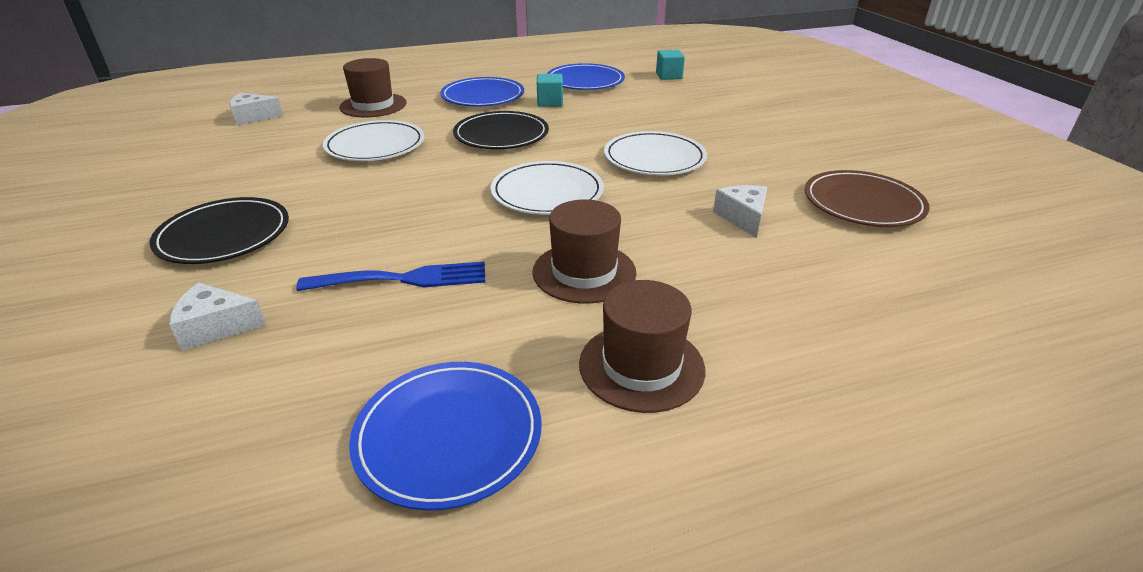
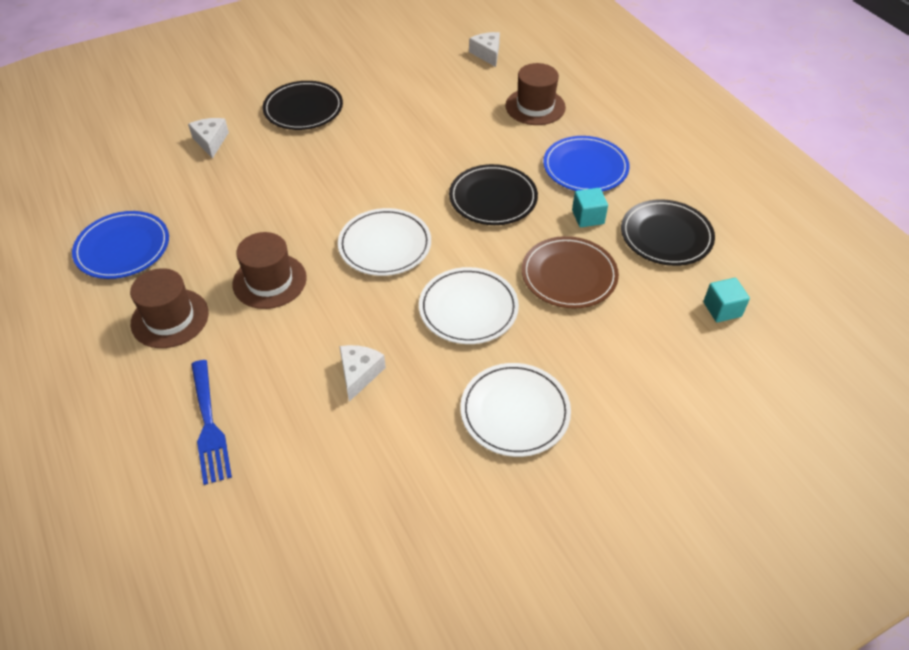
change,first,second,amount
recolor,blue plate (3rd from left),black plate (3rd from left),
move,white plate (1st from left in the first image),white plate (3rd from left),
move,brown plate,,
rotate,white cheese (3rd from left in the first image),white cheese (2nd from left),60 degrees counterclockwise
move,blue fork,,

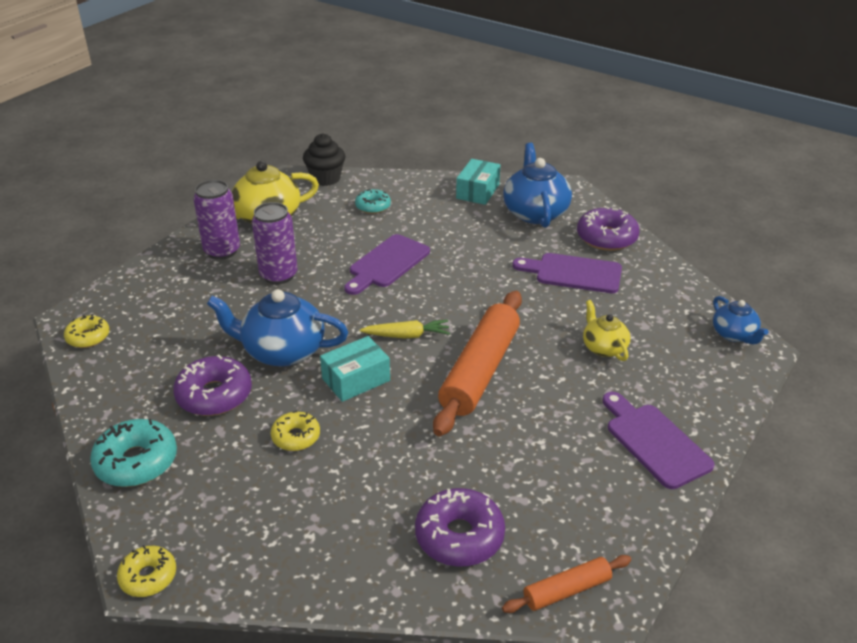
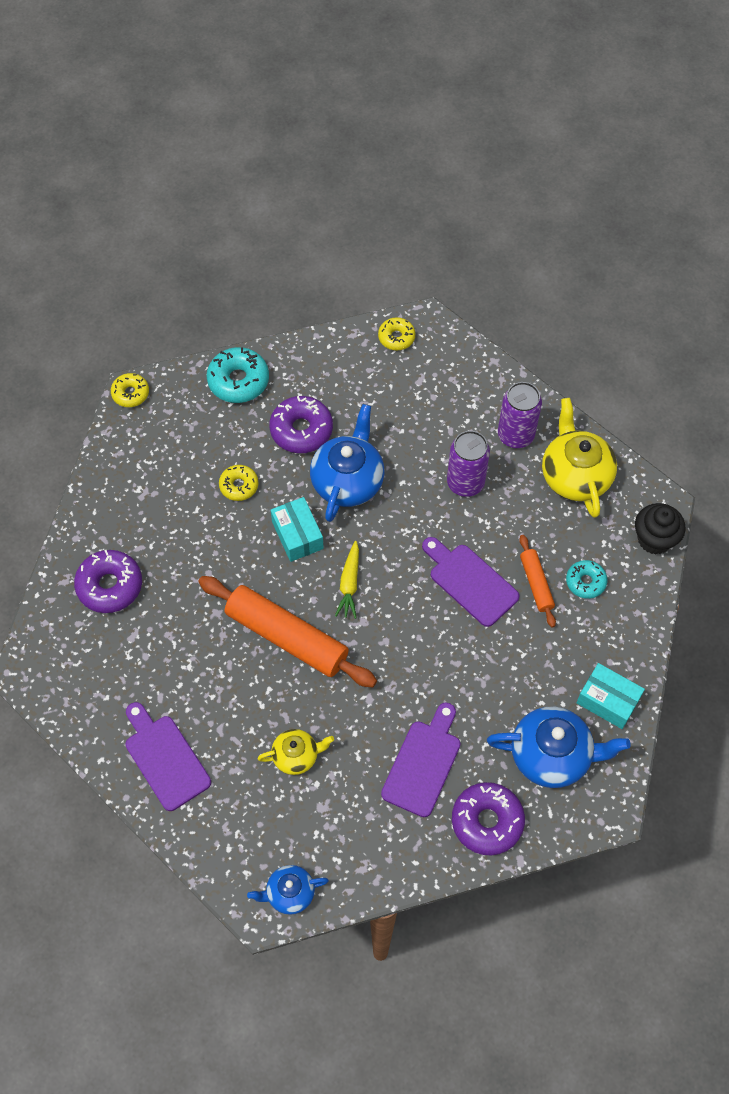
change,first,second,amount
rotate,purple cutting board (3rd from left in the first image),purple cutting board (1st from left),105 degrees counterclockwise
move,orange rolling pin (2nd from left),,

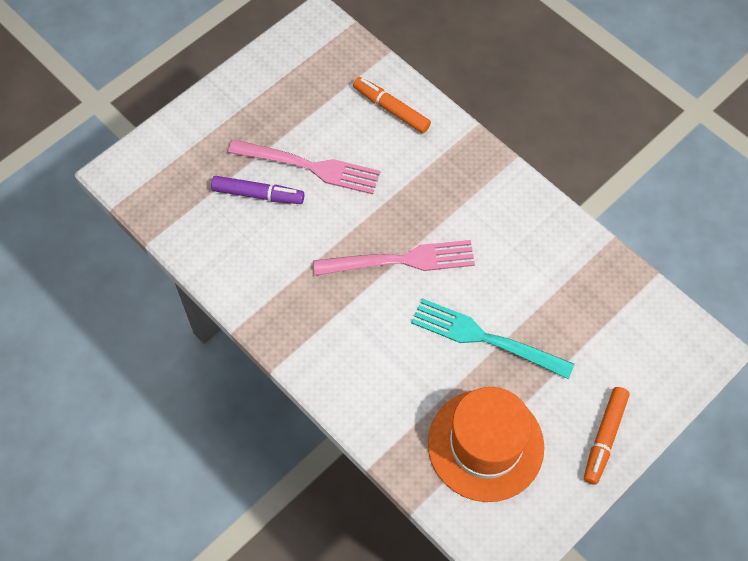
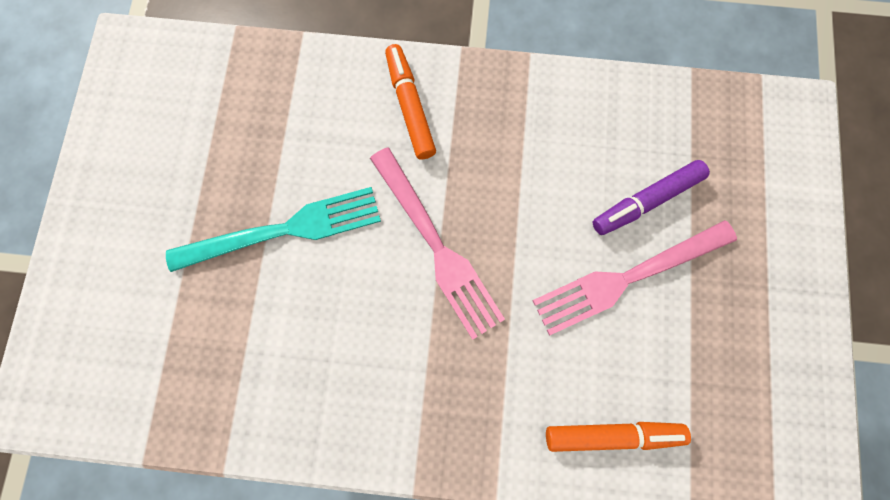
change,first,second,amount
rotate,pink fork (2nd from left in the first image),pink fork (1st from left),75 degrees counterclockwise
delete,orange hat,,
move,orange marker (2nd from left in the first image),orange marker (1st from left),

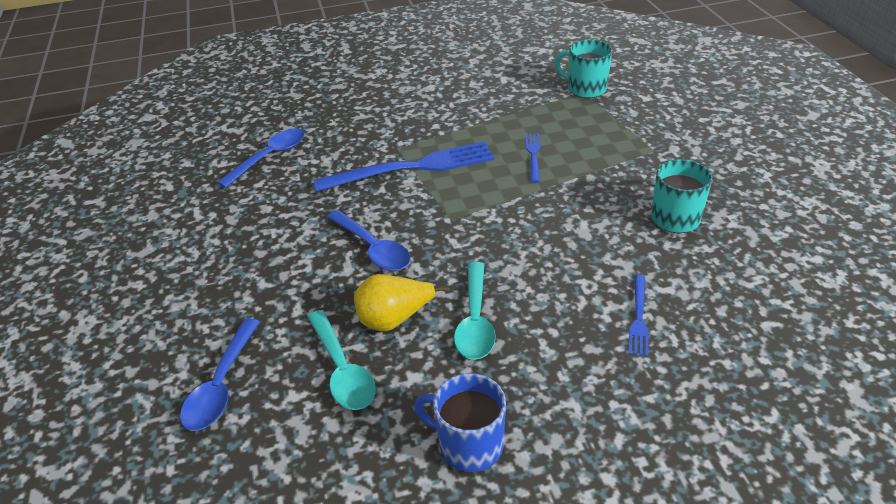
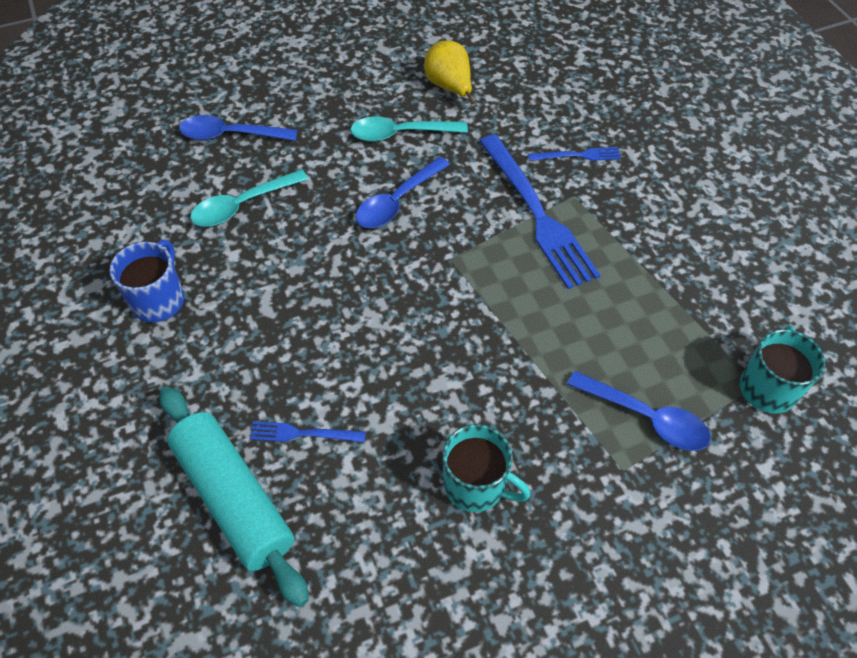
change,first,second,amount
move,blue spoon (2nd from left in the first image),blue spoon (3rd from left),
move,blue fork (2nd from left in the first image),blue fork (3rd from left),
move,turquoise spoon (2nd from left),,
move,yellow pear,,
insert,,turquoise rolling pin,

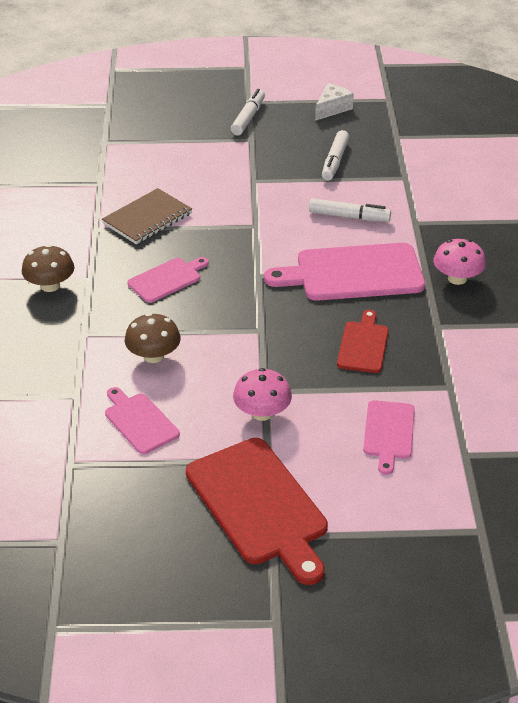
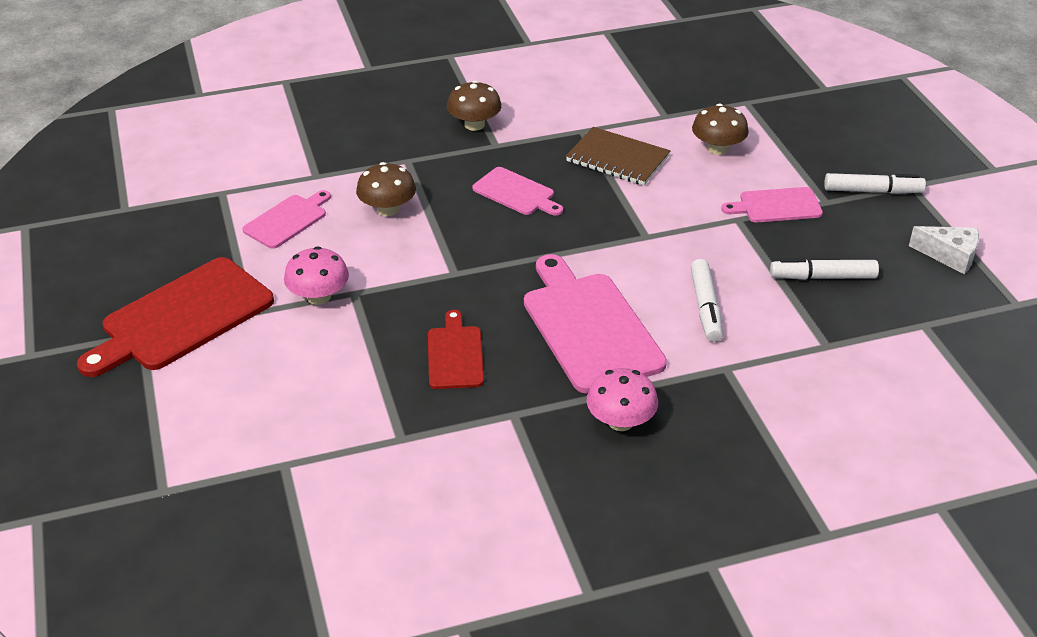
change,first,second,amount
rotate,red cutting board (2nd from left),,90 degrees counterclockwise
move,pink cutting board (4th from left),,
insert,,brown mushroom (3rd from left),

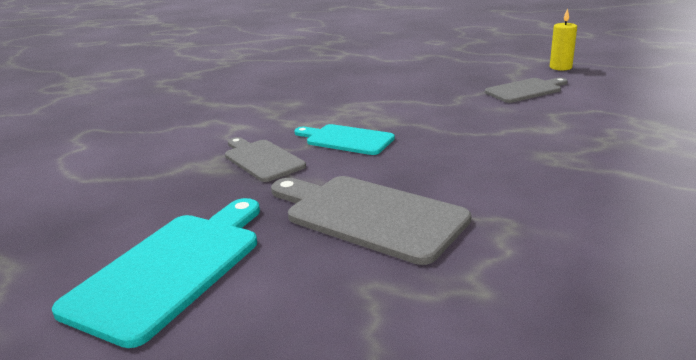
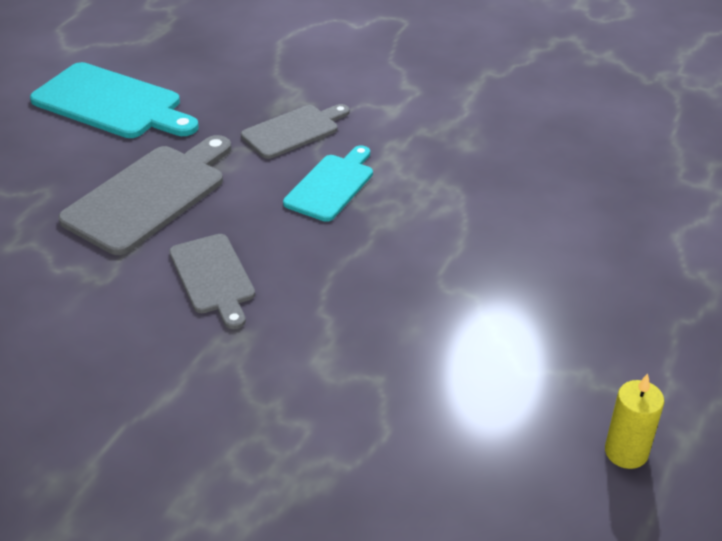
change,first,second,amount
move,grey cutting board (3rd from left in the first image),grey cutting board (2nd from left),

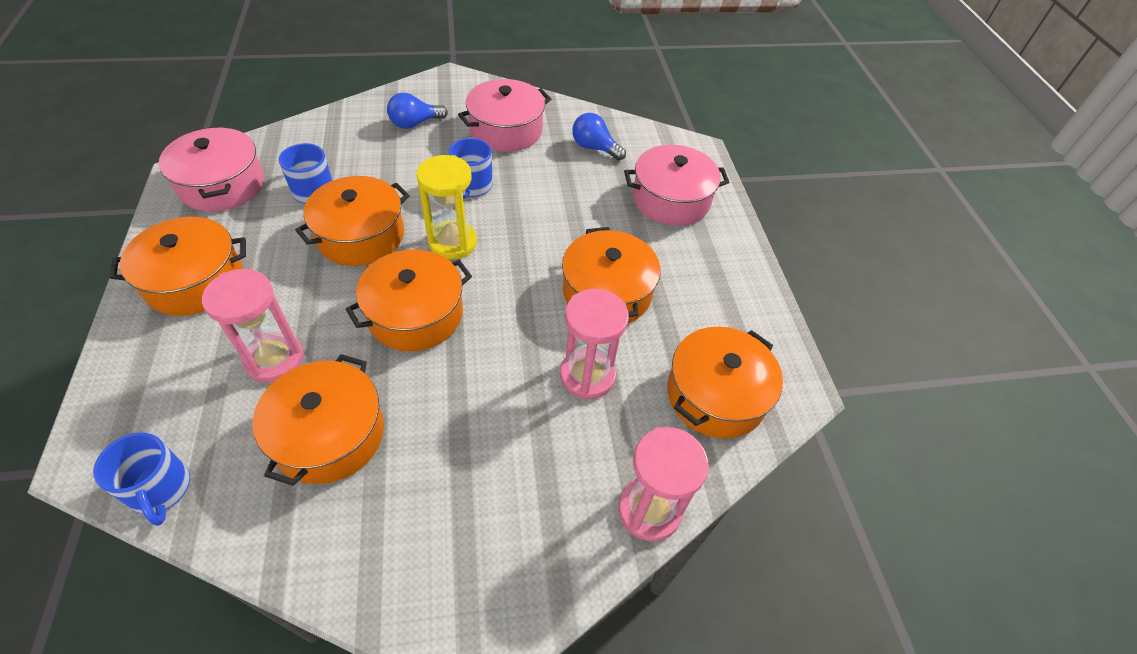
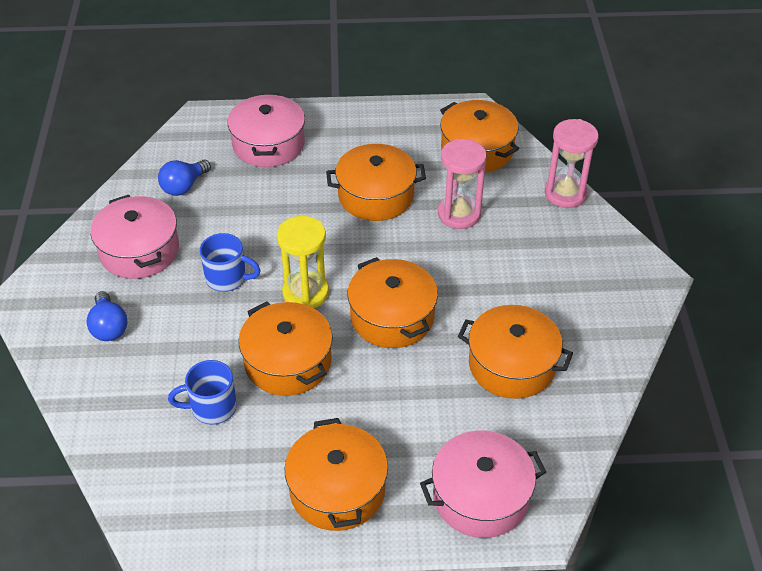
change,first,second,amount
move,pink pot (1st from left in the first image),pink pot (3rd from left),
delete,pink hourglass (1st from left),,
delete,blue mug (1st from left),,

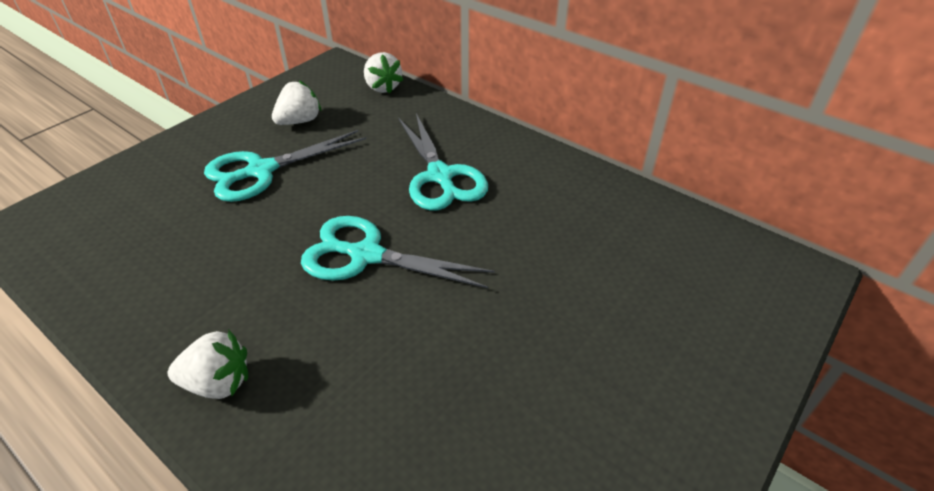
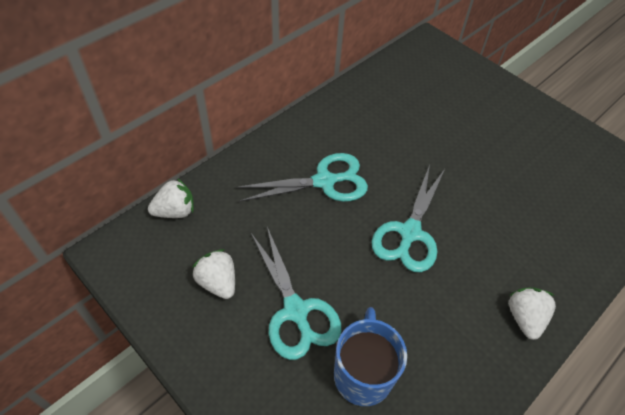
change,first,second,amount
insert,,blue mug,

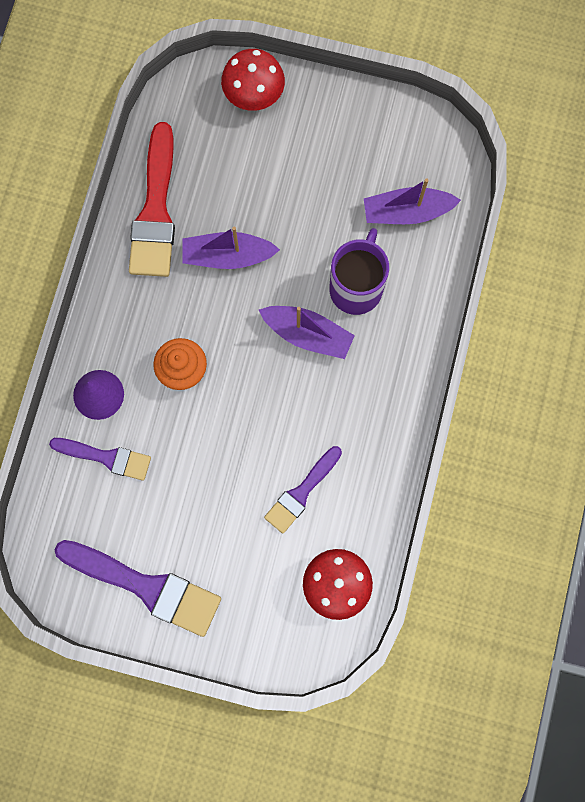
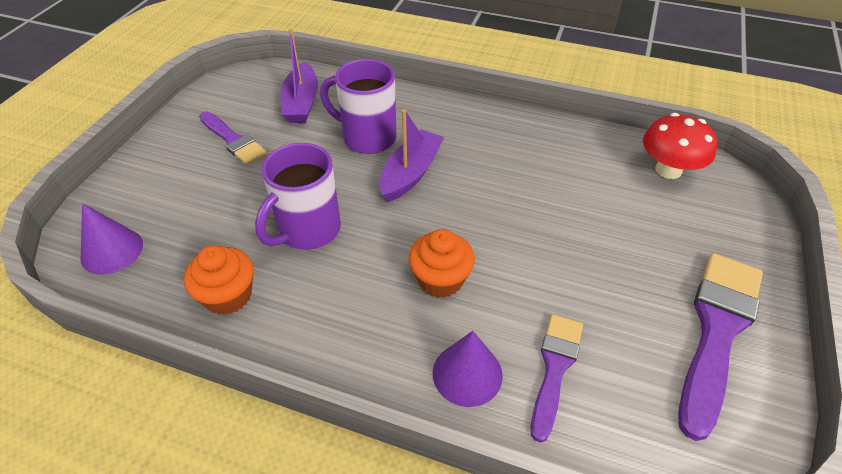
change,first,second,amount
delete,red mushroom (1st from left),,
replace,red brush,orange cupcake (1st from left),
replace,purple boat (1st from left),purple mug (1st from left),
move,purple brush (3rd from left in the first image),purple brush (1st from left),
insert,,purple cone (1st from left),

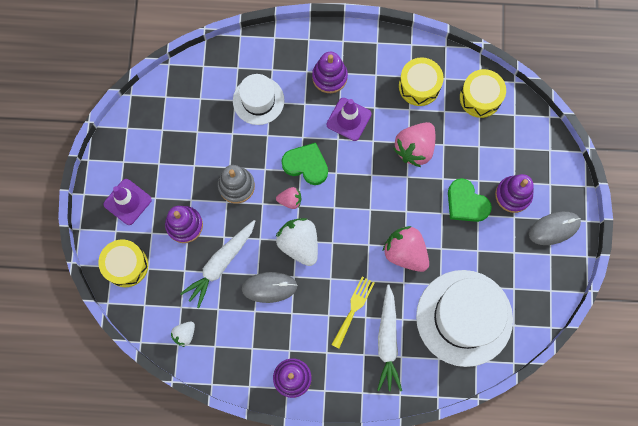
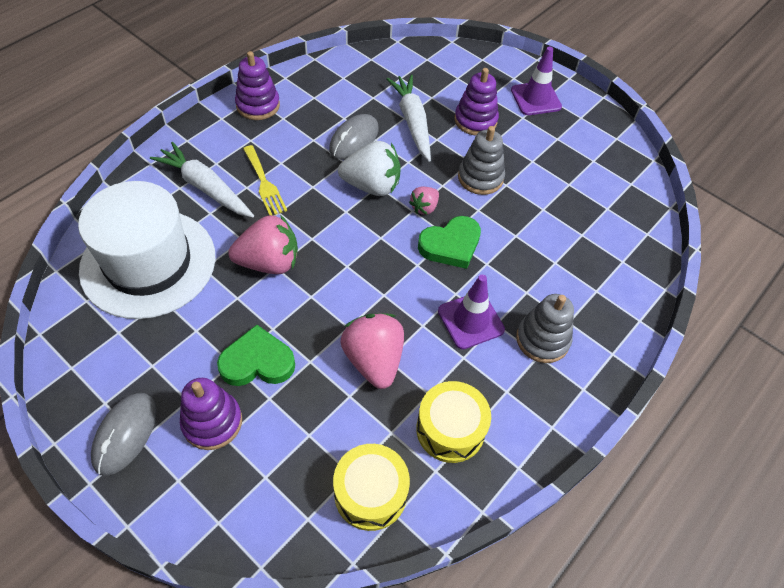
change,first,second,amount
recolor,purple stacking toy (3rd from left),grey stacking toy (2nd from left),
delete,white hat (1st from left),,
delete,yellow drum (1st from left),,
delete,white strawberry (1st from left),,

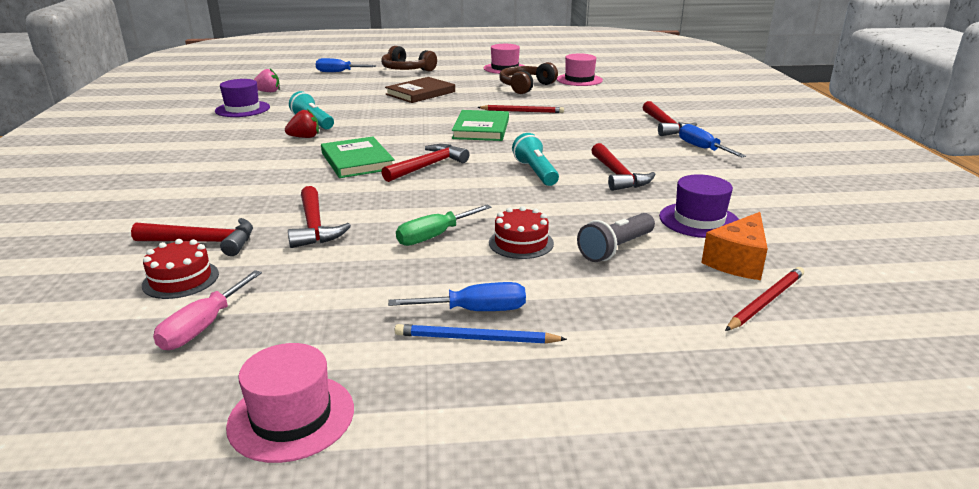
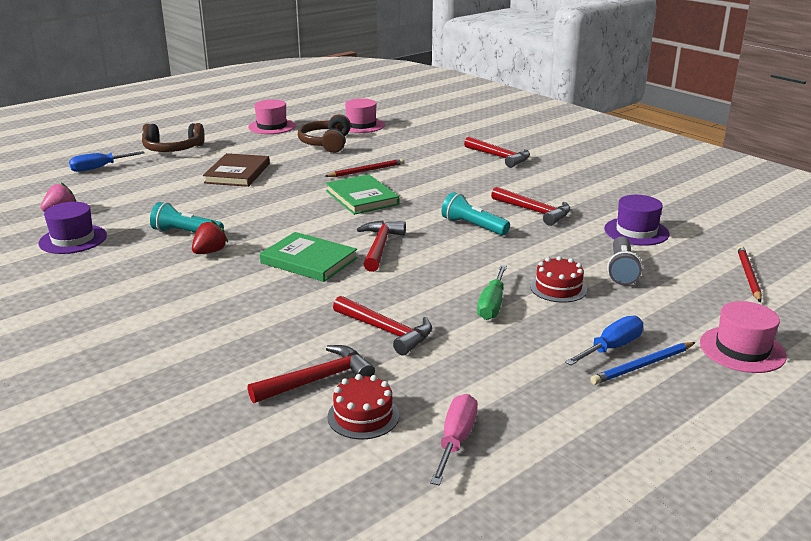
change,first,second,amount
delete,blue screwdriver (3rd from left),,
delete,orange cheese,,
rotate,pink screwdriver,,150 degrees counterclockwise
move,pink hat (1st from left in the first image),pink hat (3rd from left),

